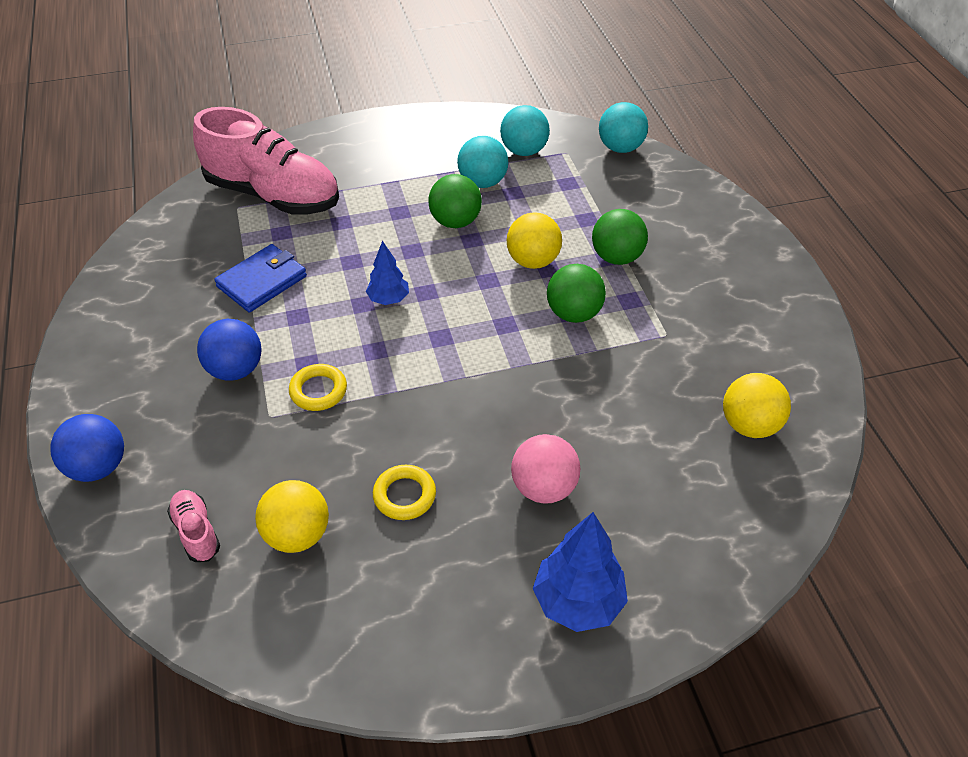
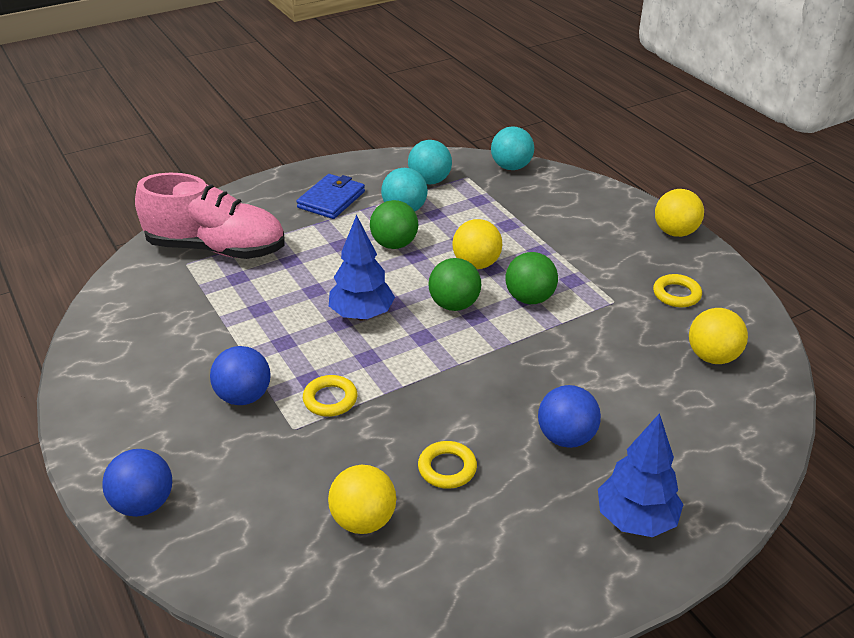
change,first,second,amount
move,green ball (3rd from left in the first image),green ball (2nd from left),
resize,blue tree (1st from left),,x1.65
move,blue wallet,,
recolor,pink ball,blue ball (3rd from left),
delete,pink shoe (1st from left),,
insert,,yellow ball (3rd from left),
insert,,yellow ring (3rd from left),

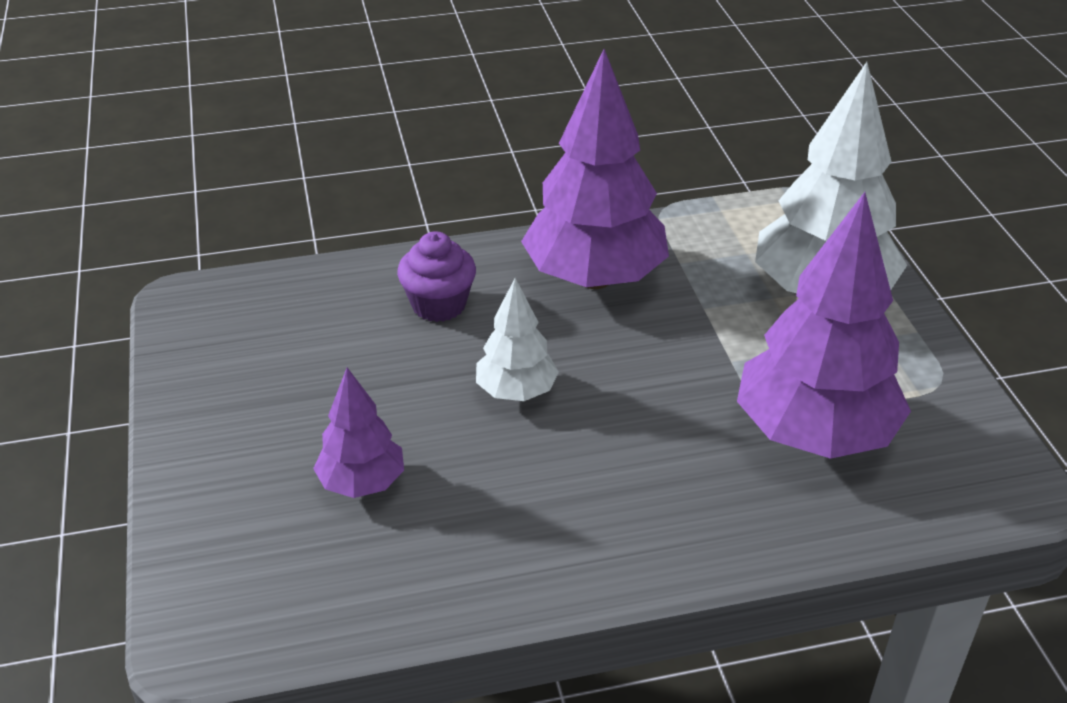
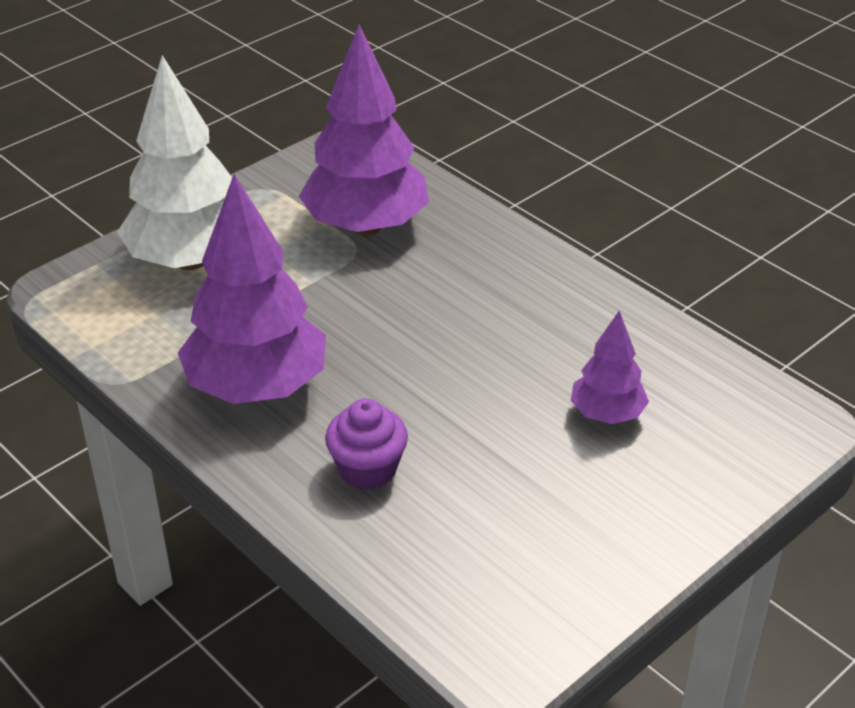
change,first,second,amount
delete,white tree (1st from left),,

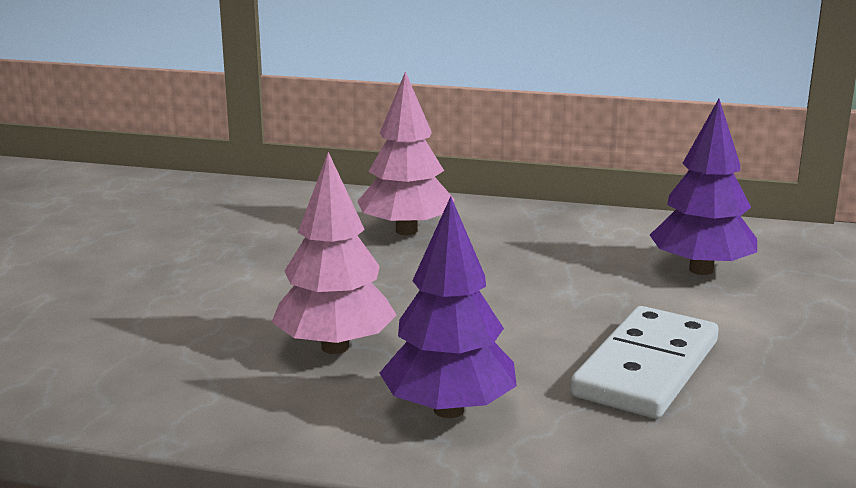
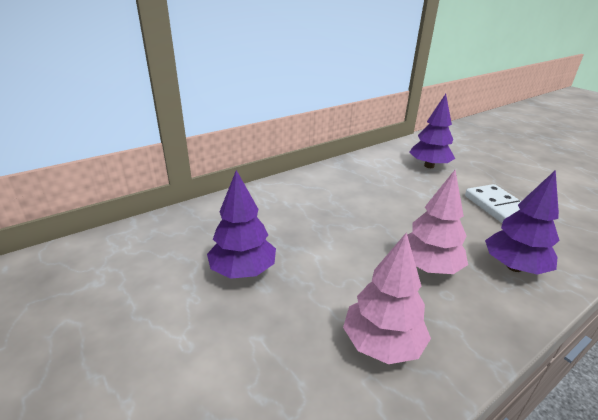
change,first,second,amount
move,pink tree (2nd from left in the first image),pink tree (1st from left),
insert,,purple tree (1st from left),

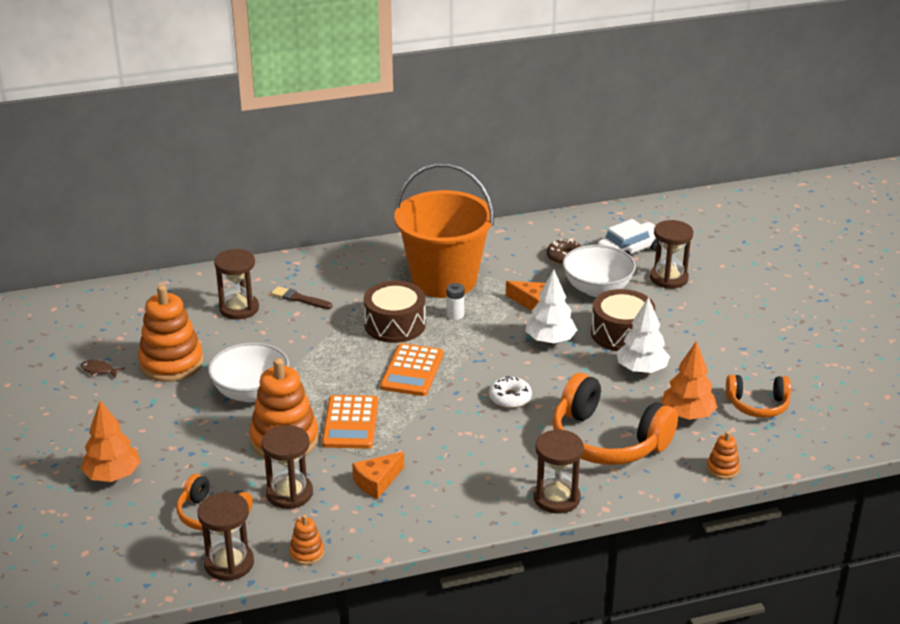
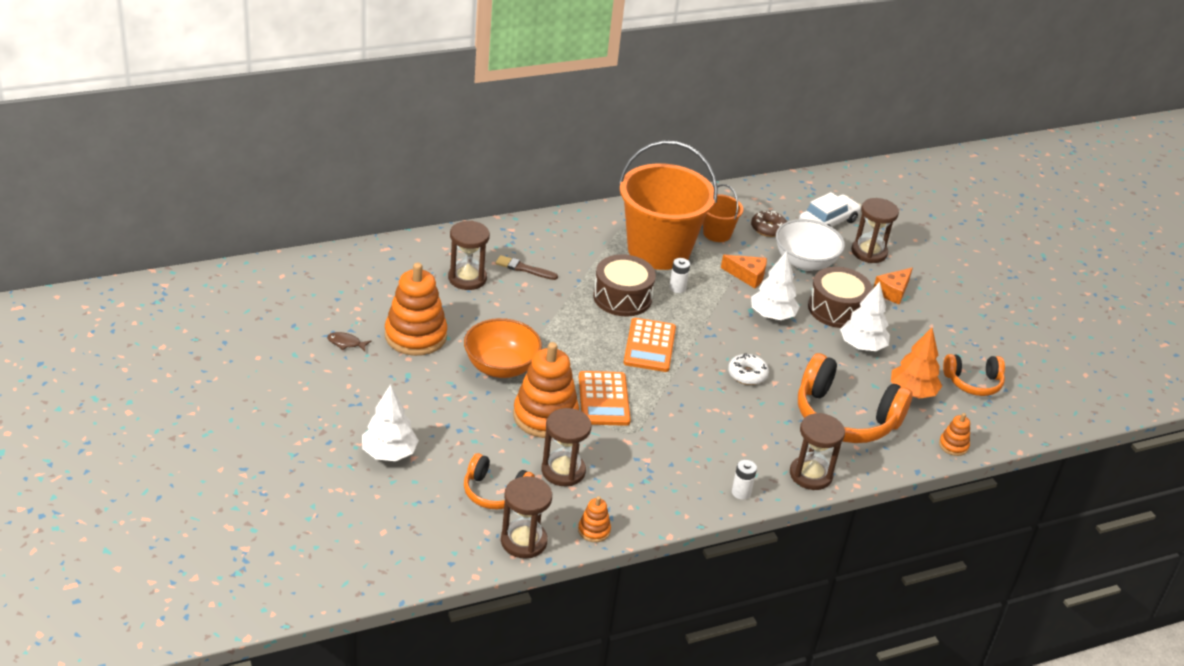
change,first,second,amount
recolor,white bowl (1st from left),orange bowl,
recolor,orange tree (1st from left),white tree (1st from left),
move,orange cheese (1st from left in the first image),orange cheese (2nd from left),
insert,,orange bucket (2nd from left),
insert,,white battery (2nd from left),

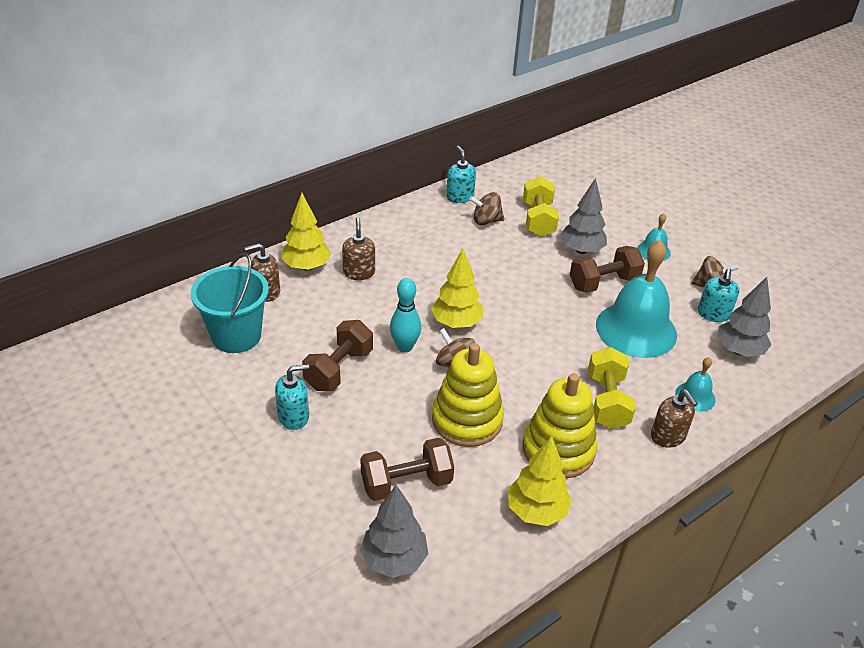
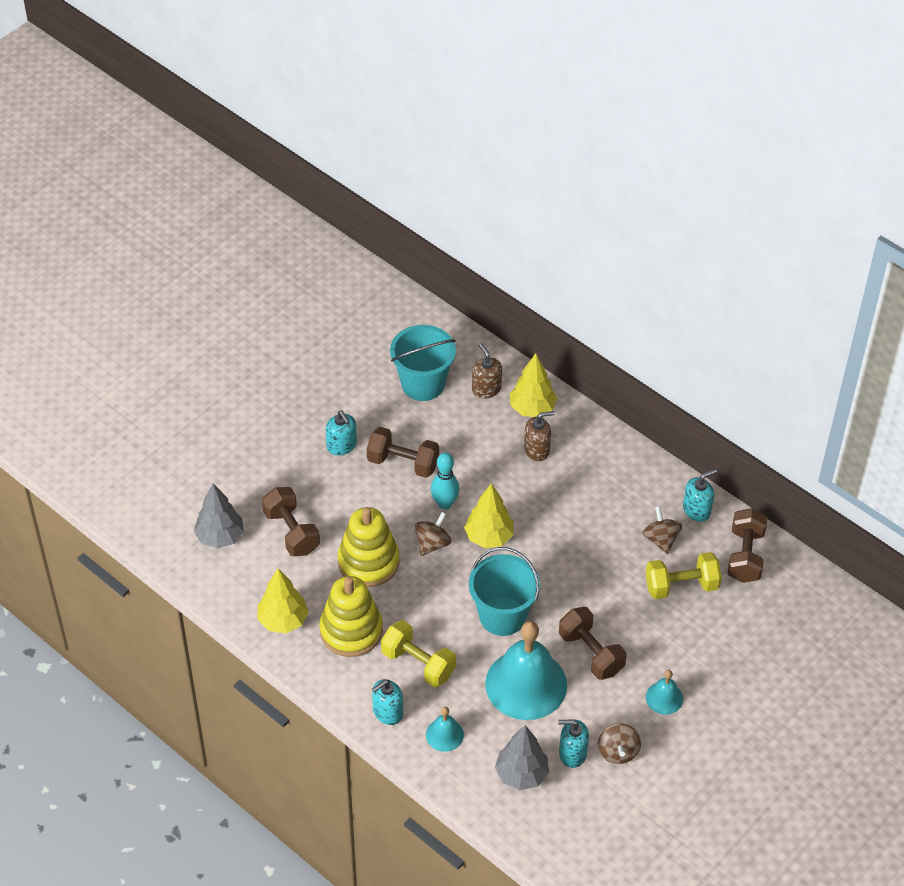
change,first,second,amount
delete,grey tree (2nd from left),,
rotate,yellow dumbbell (2nd from left in the first image),yellow dumbbell (1st from left),45 degrees clockwise
recolor,brown soap dispenser (3rd from left),turquoise soap dispenser (2nd from left),
insert,,brown dumbbell (4th from left),
insert,,turquoise bucket (2nd from left),

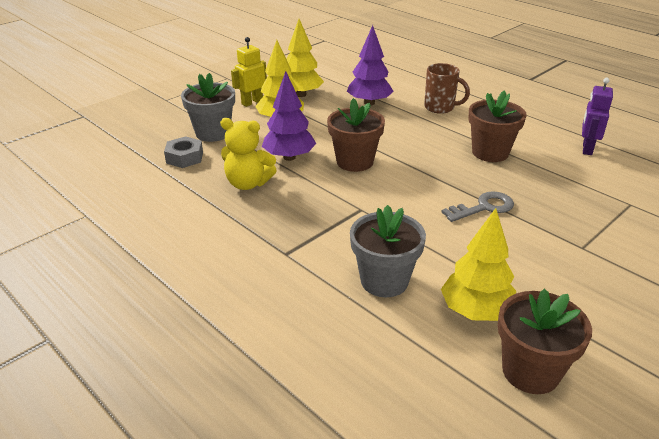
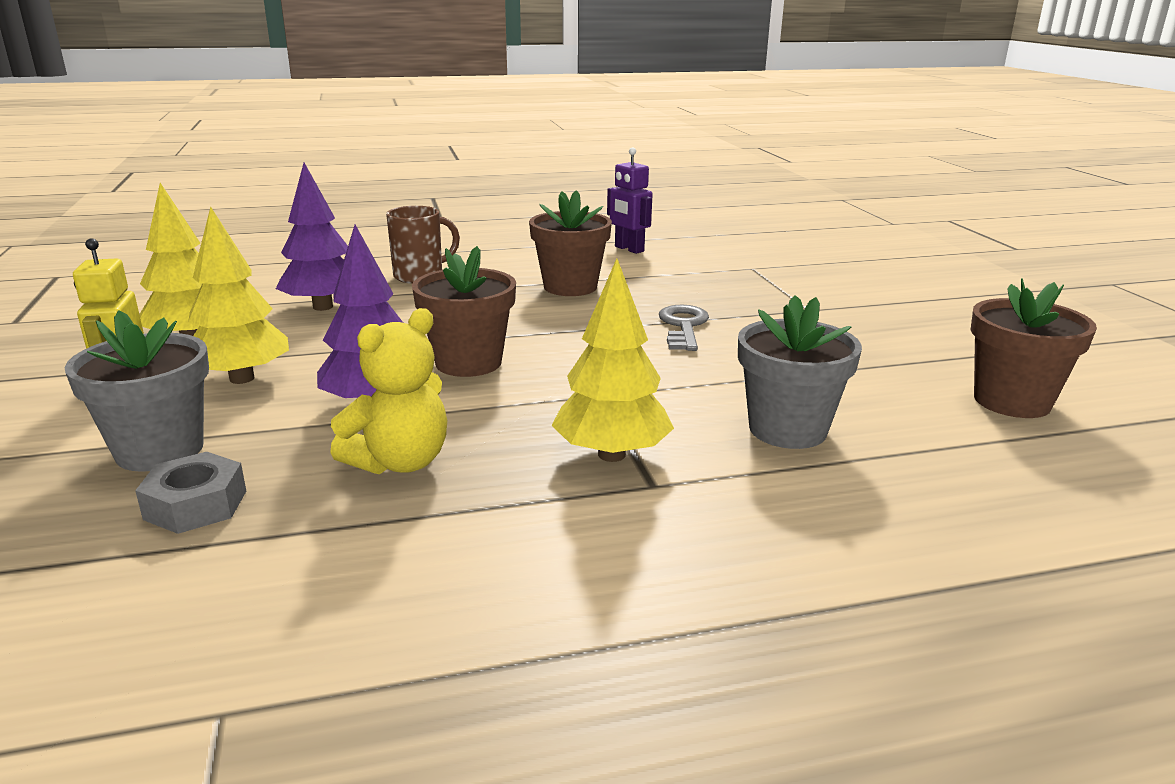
change,first,second,amount
move,yellow tree (3rd from left),,

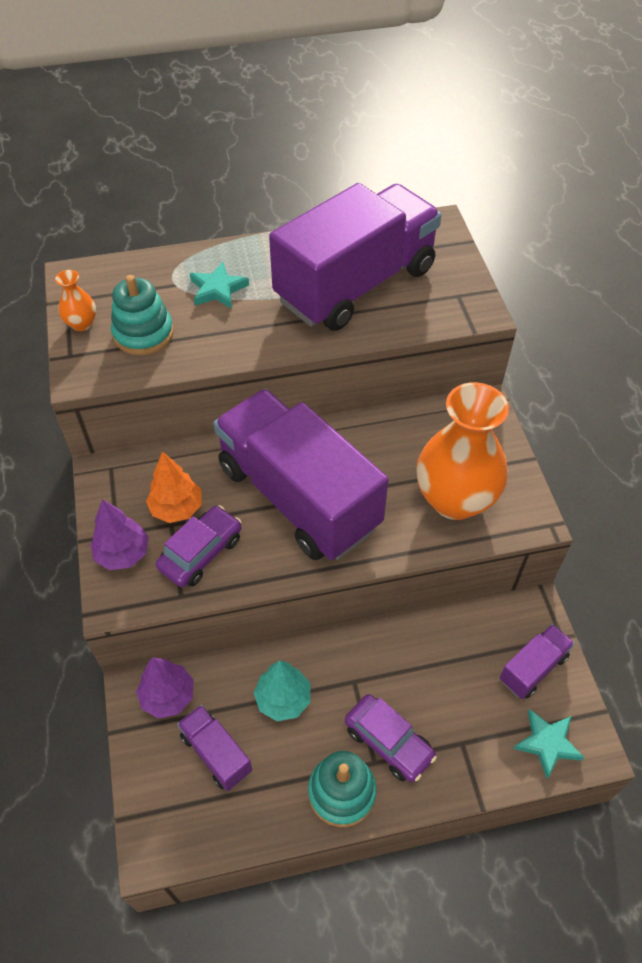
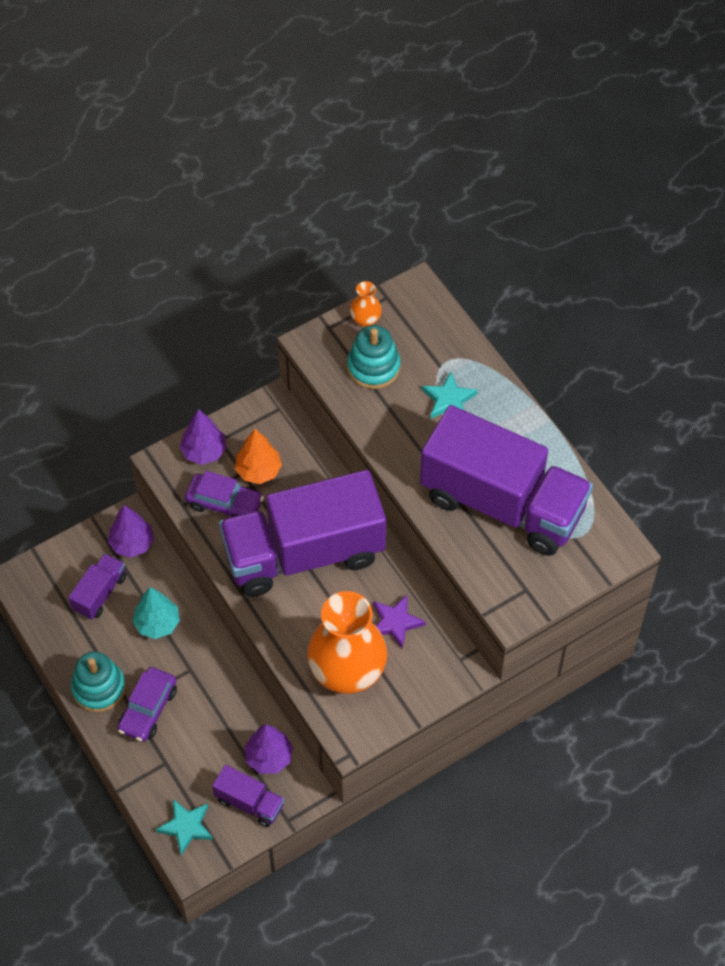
change,first,second,amount
rotate,purple truck (2nd from left in the first image),purple truck (3rd from left),135 degrees counterclockwise
insert,,purple star,
insert,,purple tree (3rd from left),

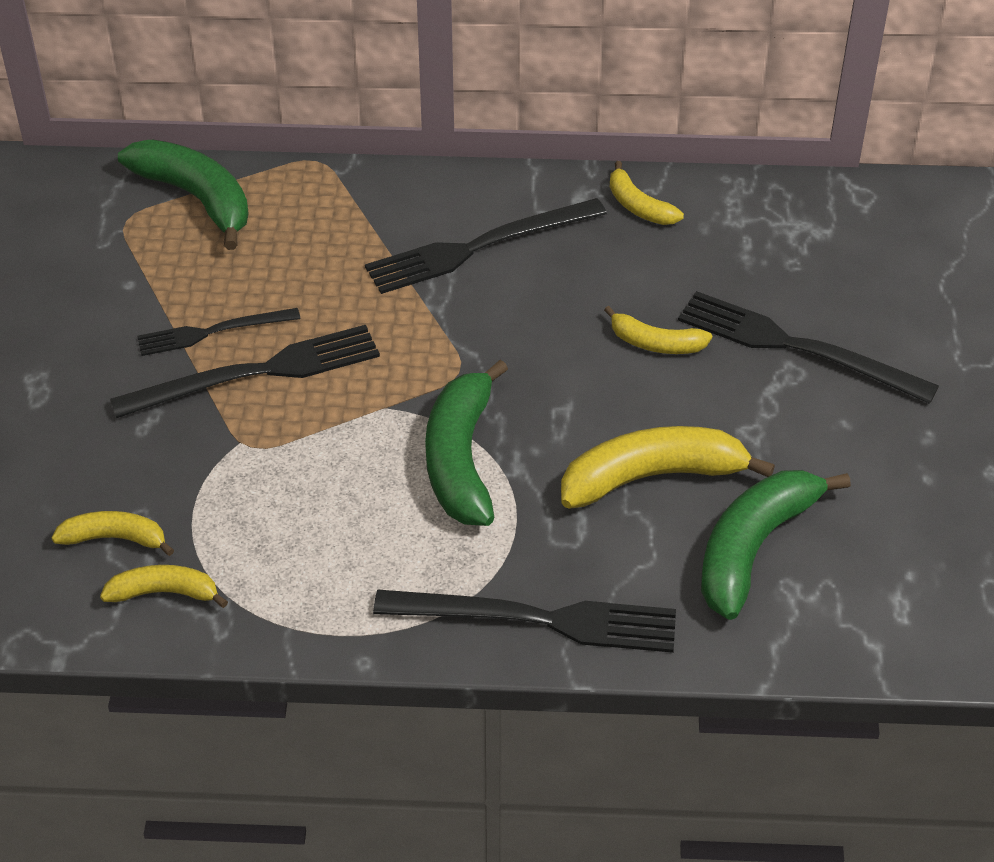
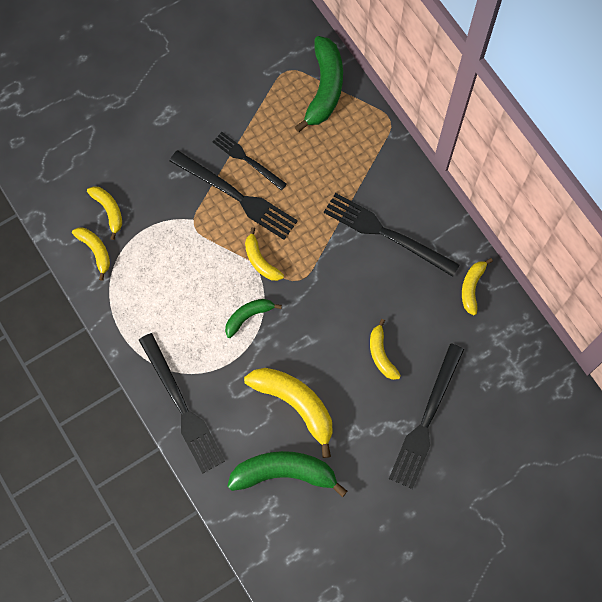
change,first,second,amount
rotate,black fork (5th from left),,150 degrees counterclockwise
resize,green banana (2nd from left in the first image),green banana (1st from left),x0.56
insert,,yellow banana (3rd from left),

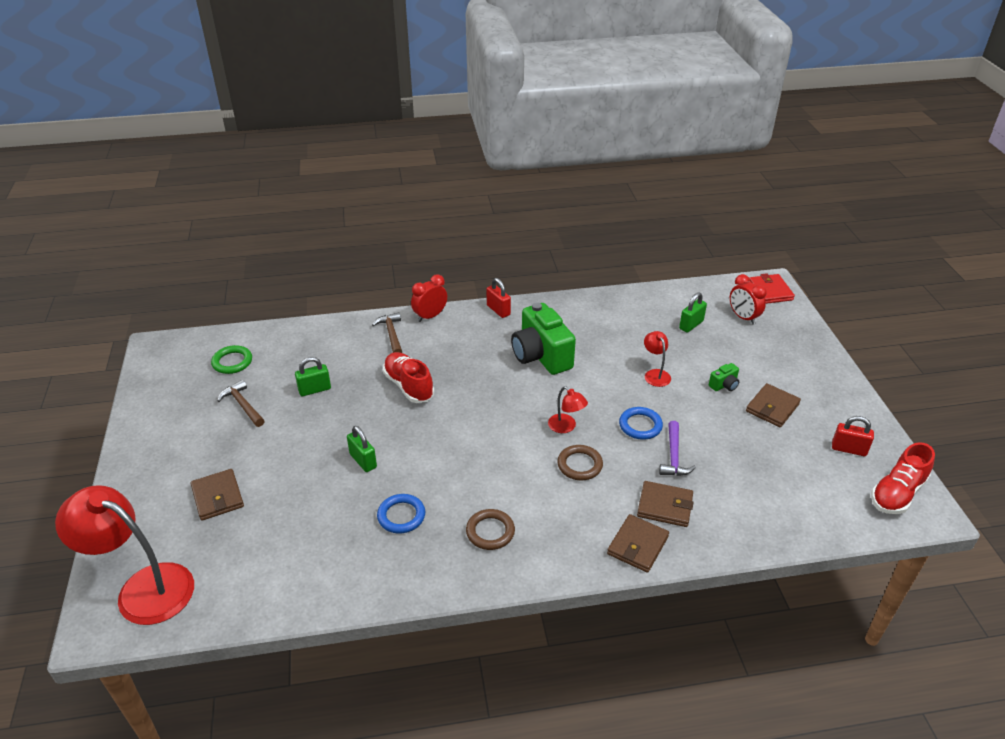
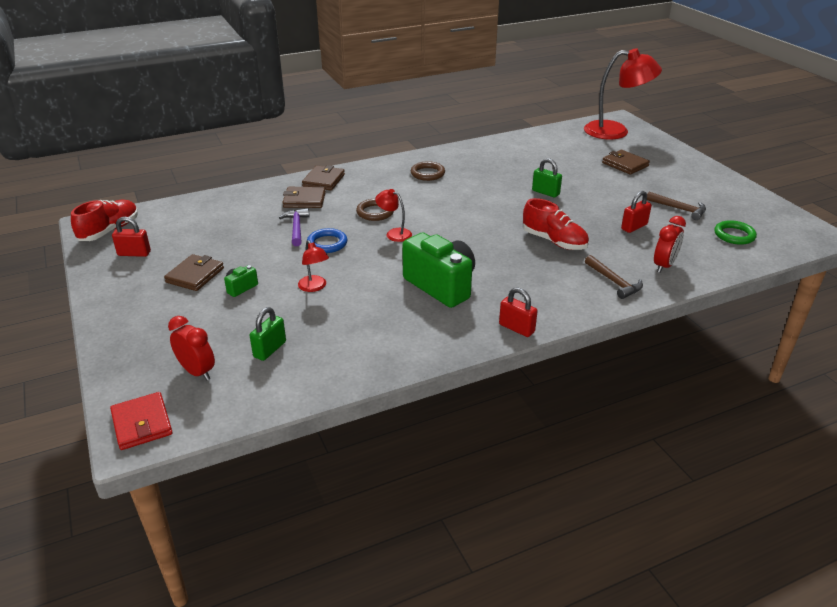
change,first,second,amount
move,red clock (1st from left in the first image),red clock (2nd from left),
recolor,green padlock (1st from left),red padlock (3rd from left),
delete,blue ring (1st from left),,

